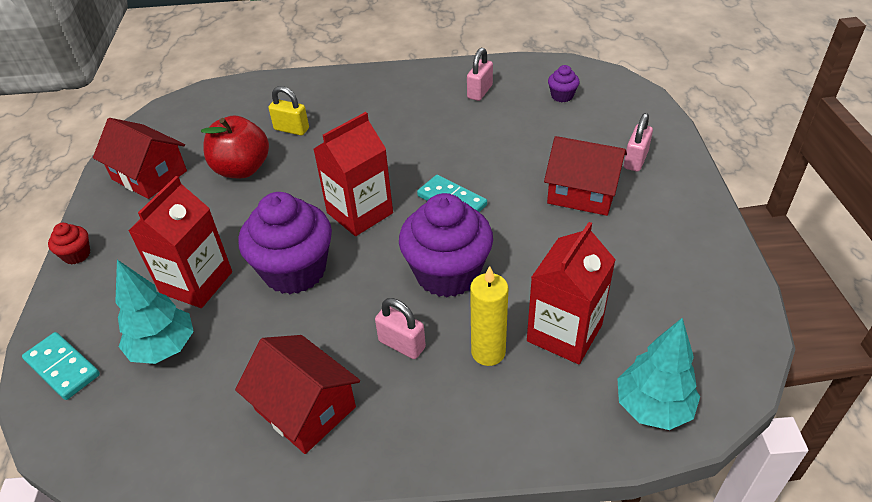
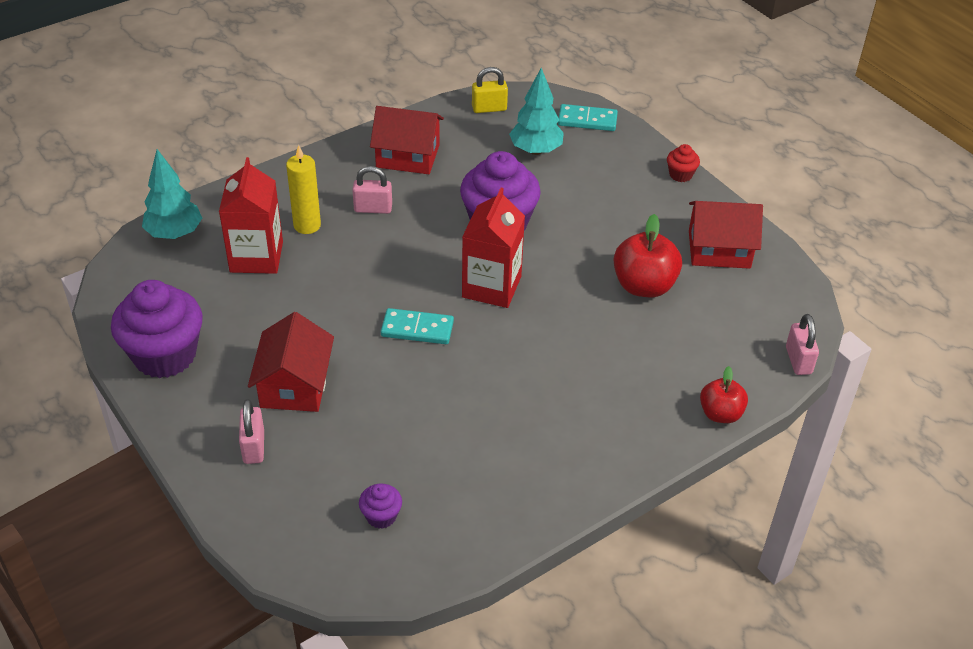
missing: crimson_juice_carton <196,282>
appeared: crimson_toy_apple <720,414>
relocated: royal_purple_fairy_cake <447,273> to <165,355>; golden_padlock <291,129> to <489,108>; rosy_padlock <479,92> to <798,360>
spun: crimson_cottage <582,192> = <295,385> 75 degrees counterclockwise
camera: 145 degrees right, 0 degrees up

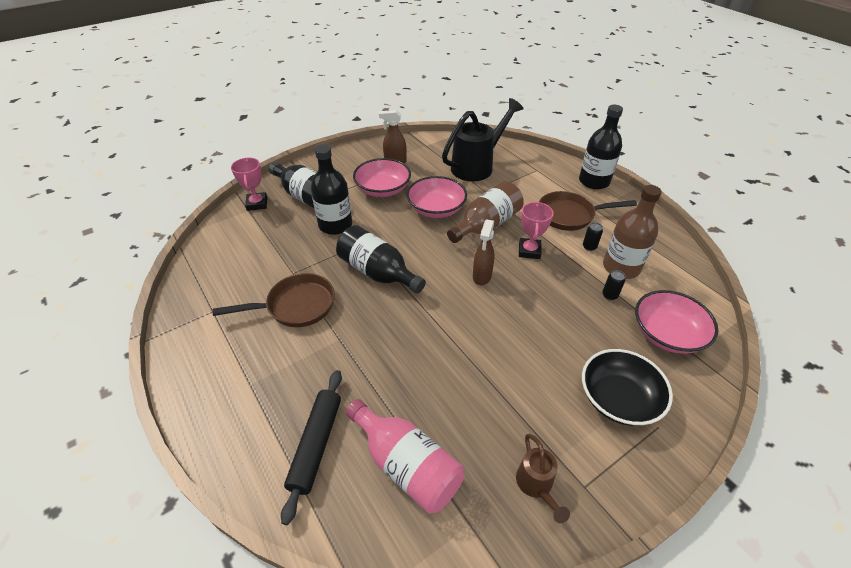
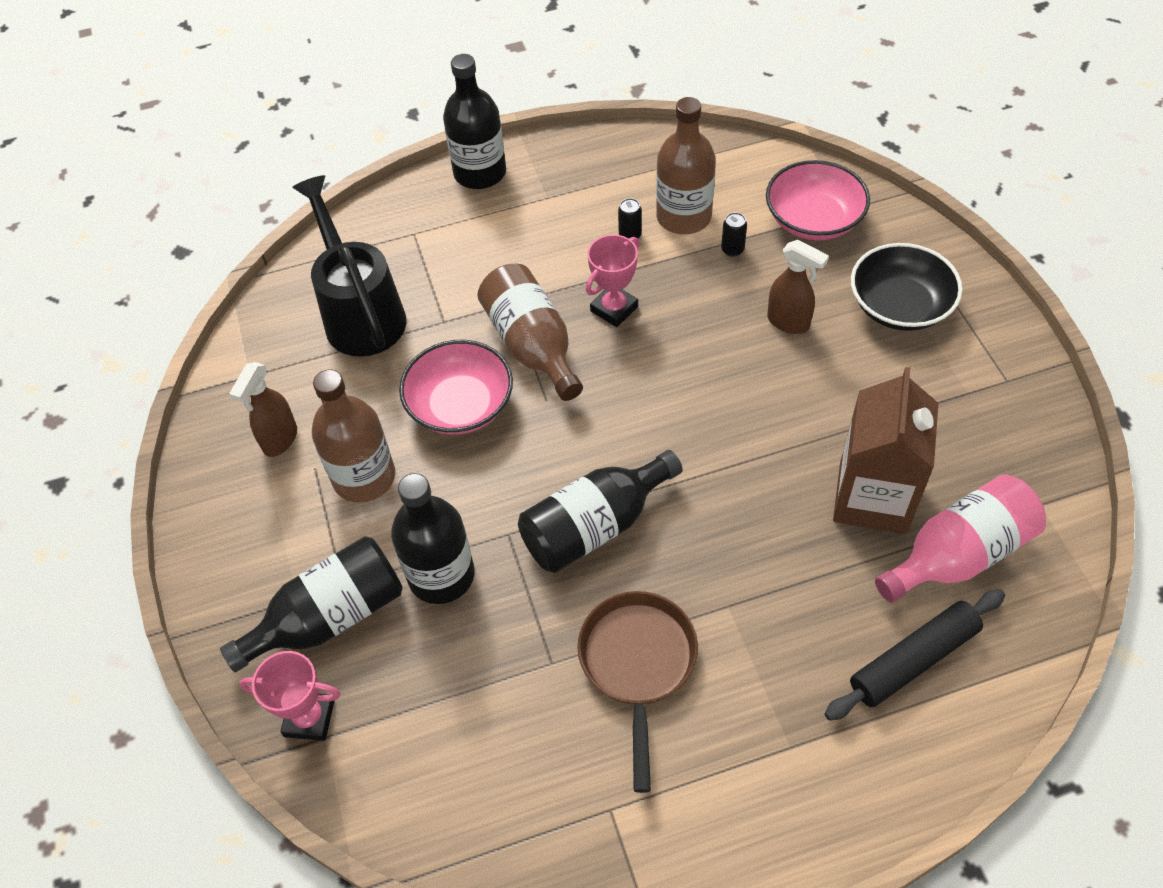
missing: brown_watering_pot <536,485>; brown_frying_pan <570,215>
appeared: brown_juice_carton <872,497>
relocated: brown_spray_bottle <482,277> to <789,322>
exchanged: rosy_deep_dish <383,189> to brown_flask <364,477>
spun: rosy_trophy <529,251> = <614,309> 75 degrees counterclockwise; ebony_rolling_pin <316,445> = <913,660> 60 degrees counterclockwise
camera: 70 degrees left, 10 degrees up

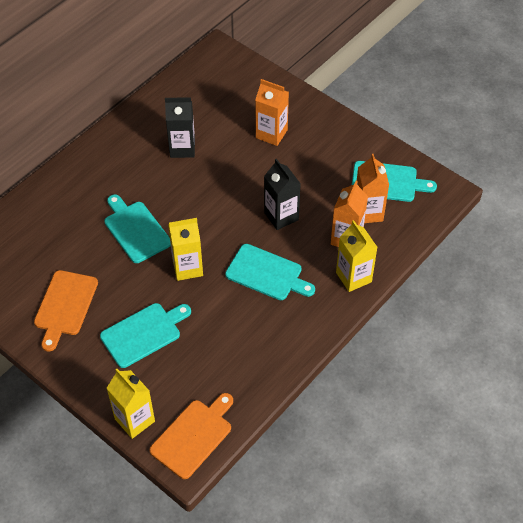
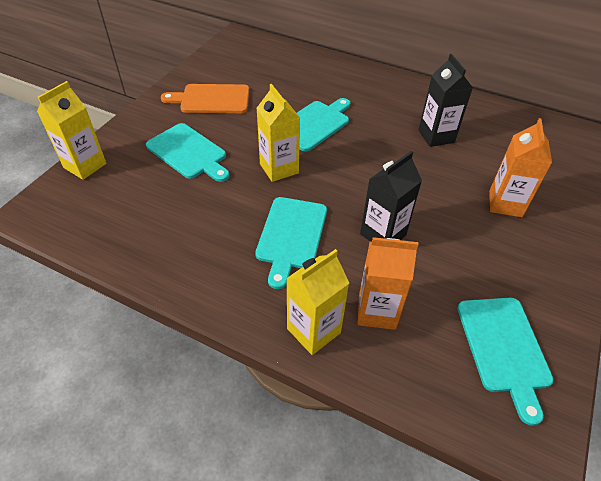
missing: orange_bread_board <193,436>; orange_juice_carton <368,212>
camera: 75 degrees right, 5 degrees down

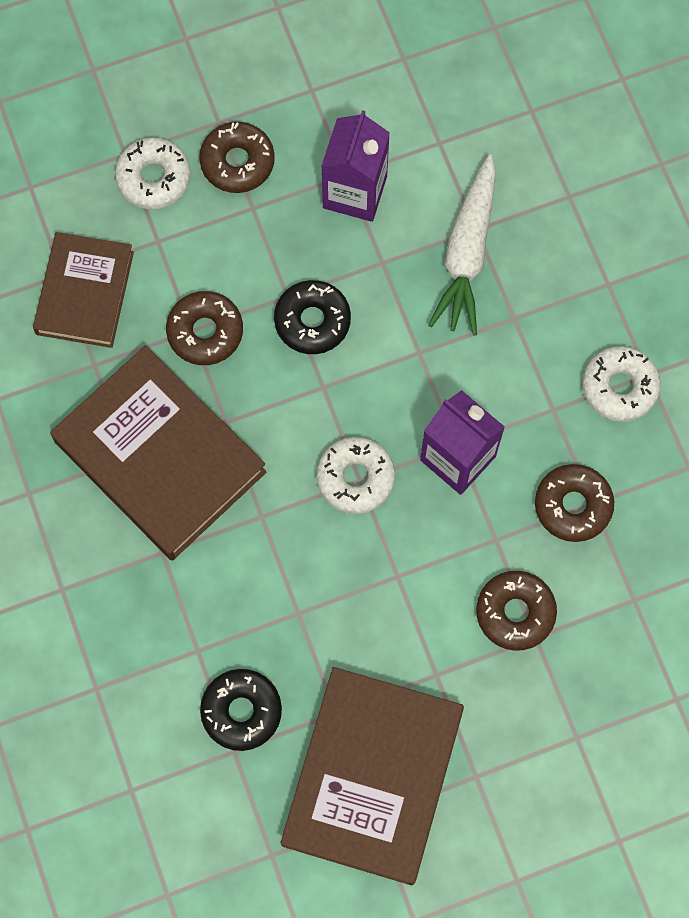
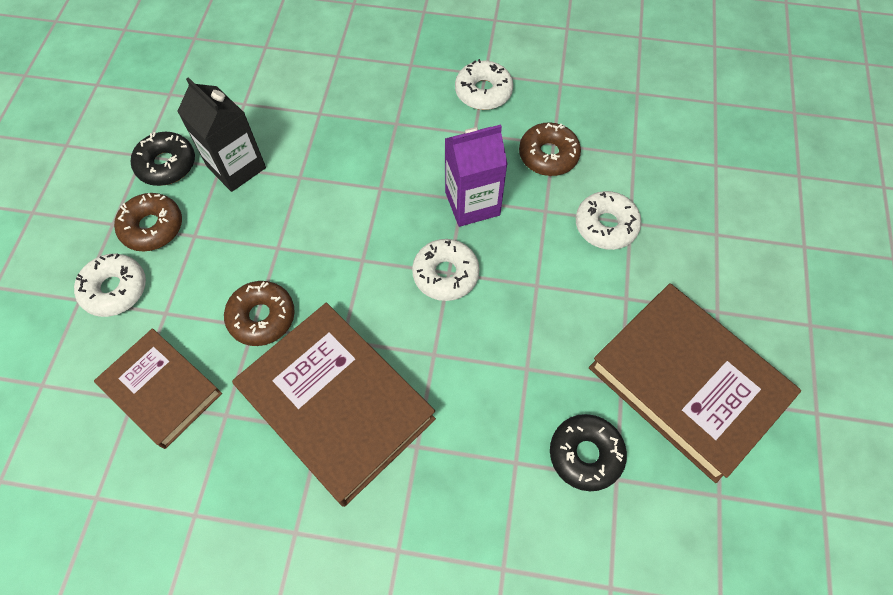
missing: pure_white_toy_carrot <467,253>
relocated: ebony_doughnut <312,321> to <166,164>
colour: royal_purple_juice_carton <355,192> to ebony_juice_carton <236,167>; brown_doughnut <515,612> to pure_white_doughnut <606,225>
spun: brown_book <160,456> = <337,404> 60 degrees clockwise
camera: 60 degrees left, 10 degrees down

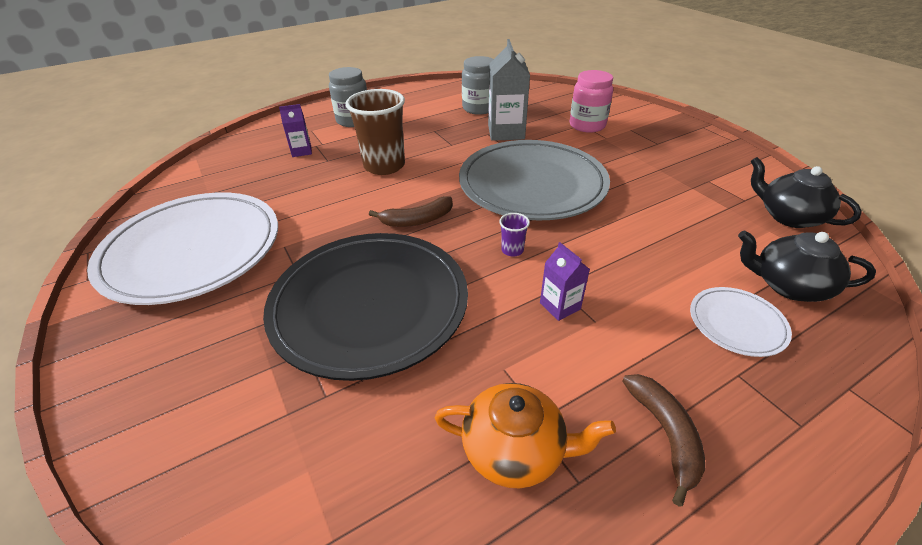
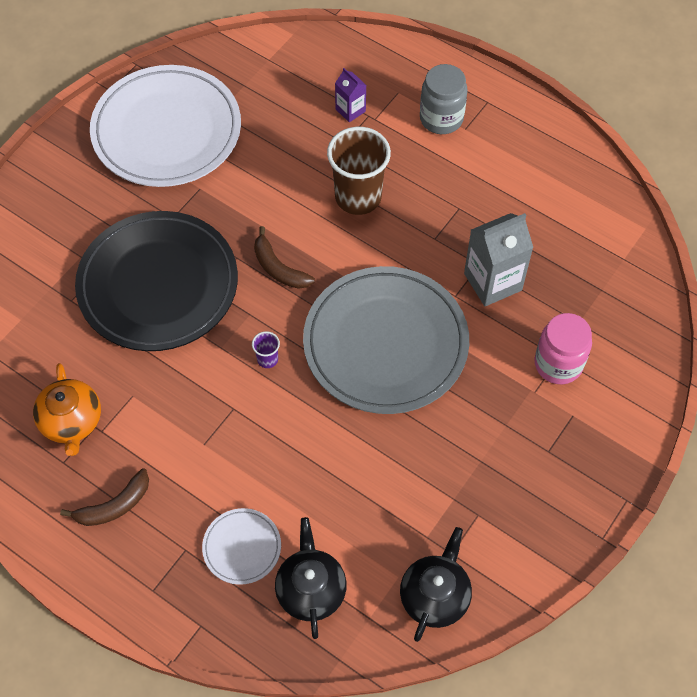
missing: gray_preserve_jar <479,108>; royal_purple_juice_carton <560,306>
camera: 65 degrees right, 20 degrees up

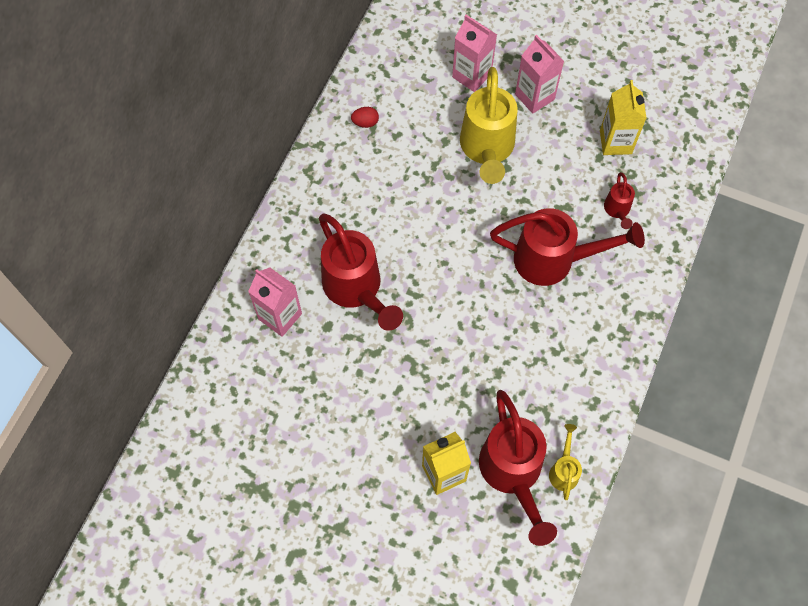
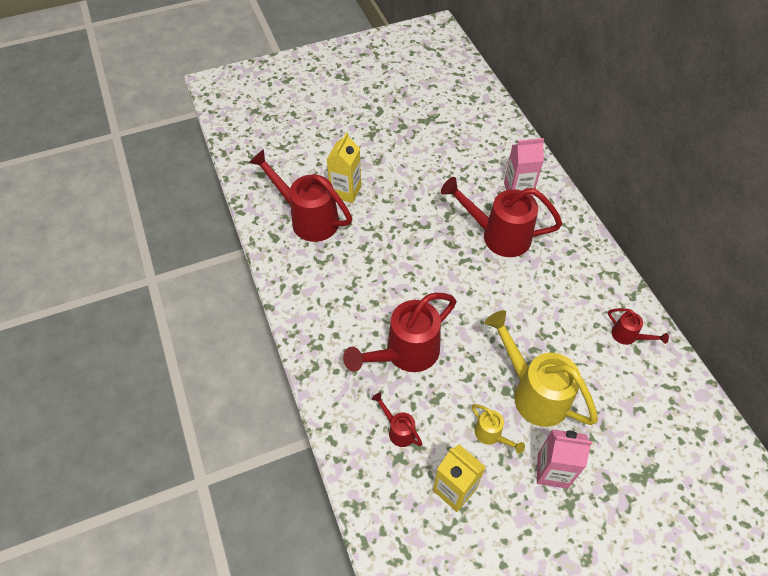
missing: rosy_juice_carton <471,75>
relocated: golden_watering_pot <564,470> to <491,435>
exchanged: crimson_egg <365,123> to crimson_watering_pot <628,336>
camera: 135 degrees right, 10 degrees down

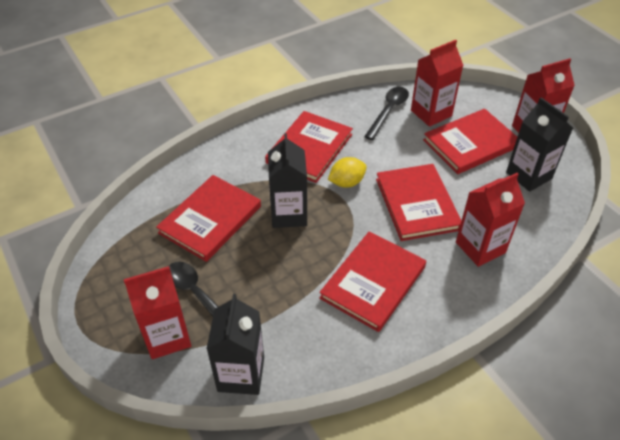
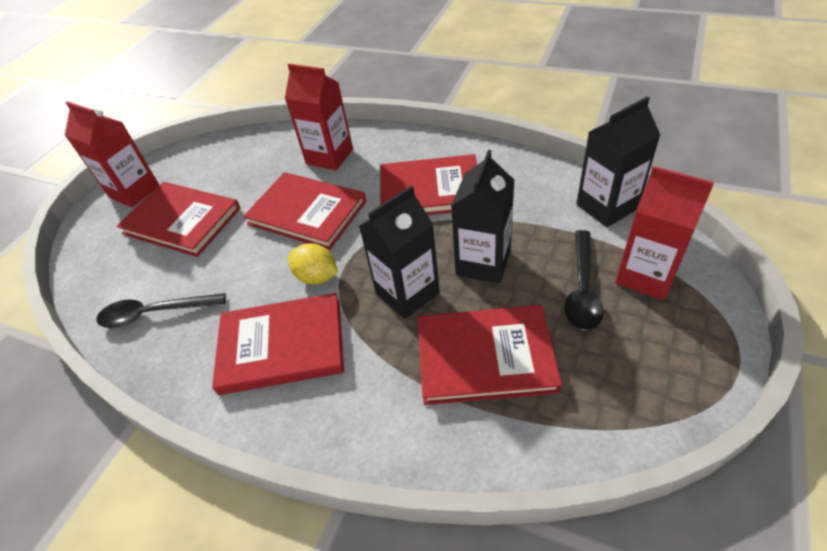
missing: crimson_juice_carton <431,113>
relocated: ebony_juice_carton <528,175> to <483,263>
spun: crimson_book <417,204> = <307,213> 75 degrees clockwise
camera: 120 degrees left, 0 degrees up

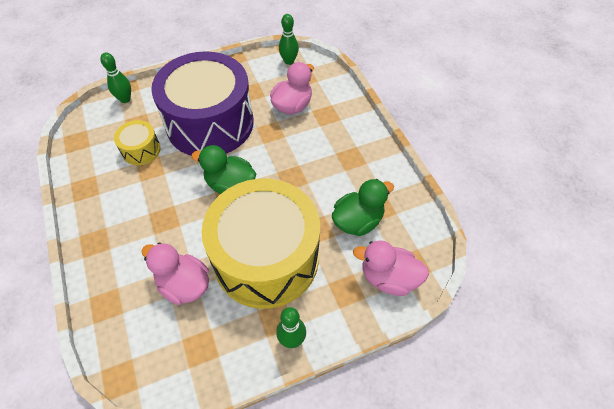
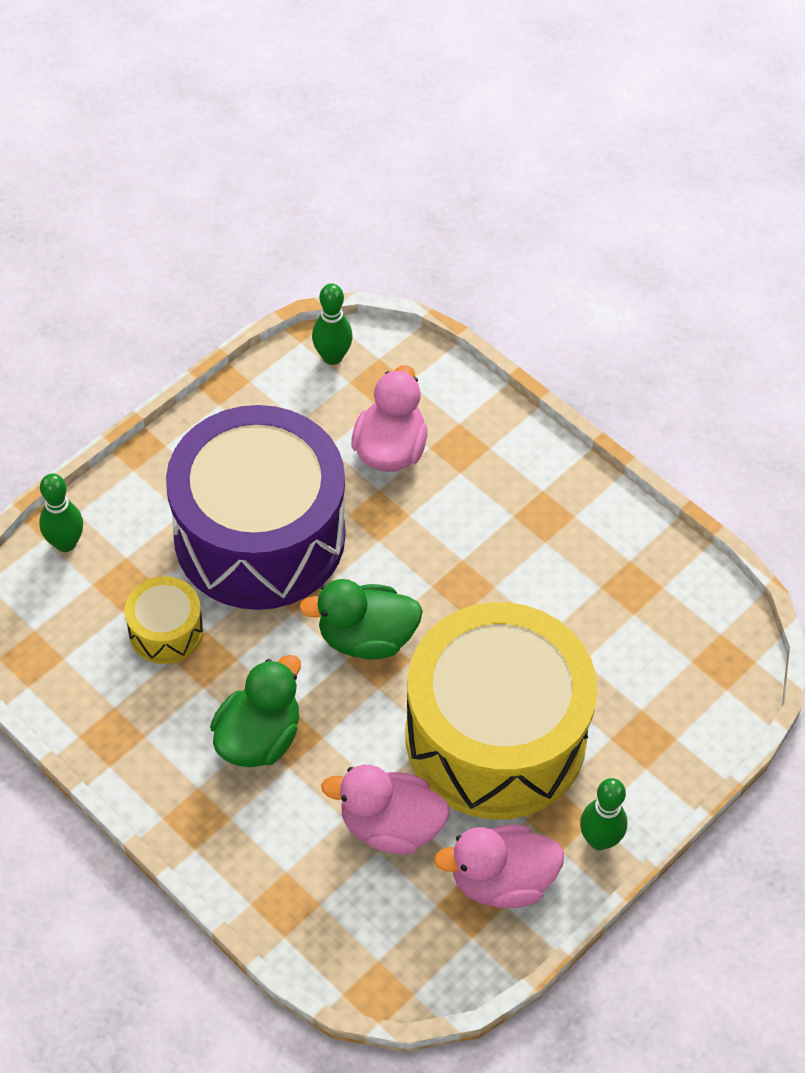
relocated: emerald_rubber_duck <358,221> to <259,737>; rosy_rubber_duck <388,278> to <501,880>
camera: 25 degrees left, 0 degrees up

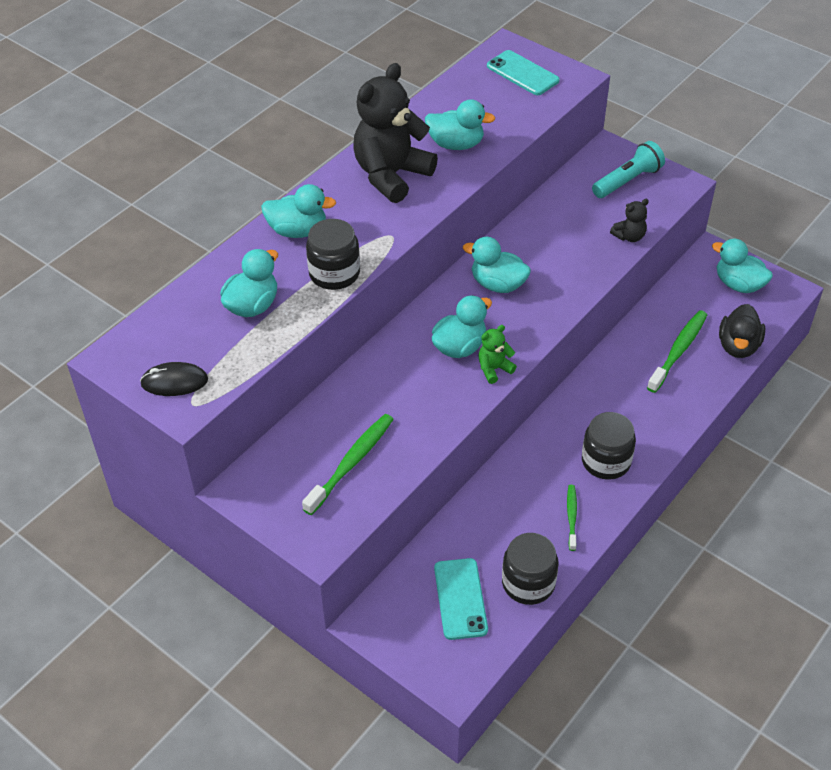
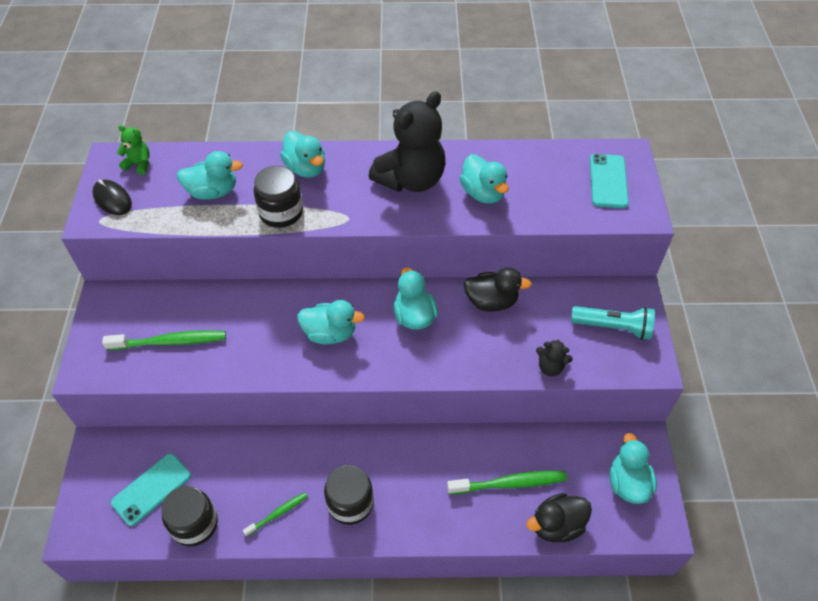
appeared: ebony_rubber_duck <491,301>
relocated: emerald_teddy_bear <494,369> to <139,164>
spun: ebony_teddy_bear <391,175> = <411,180> 135 degrees clockwise
camera: 50 degrees right, 5 degrees up

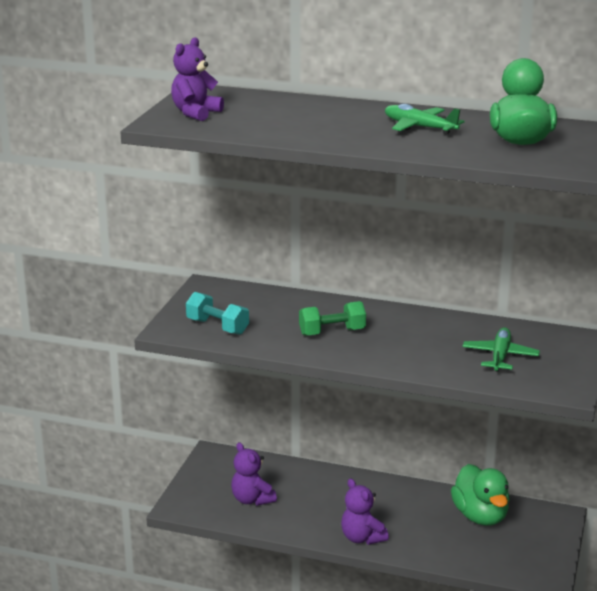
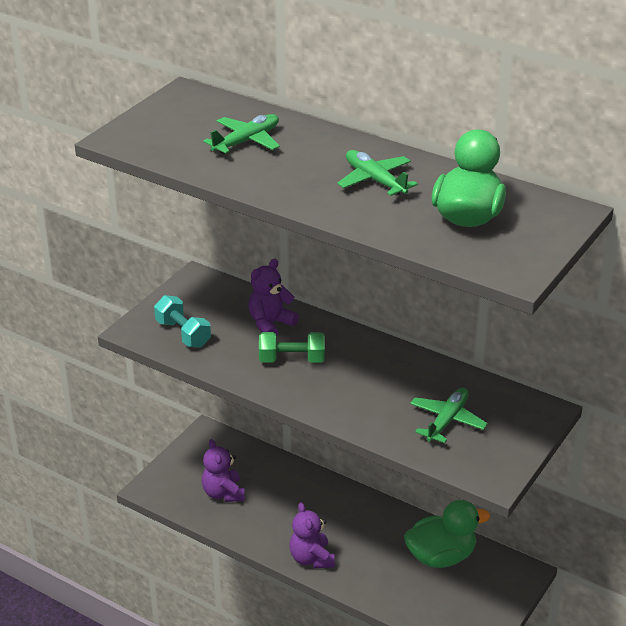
appeared: emerald_aeroplane <247,141>
relocated: royal_purple_teddy_bear <195,113> to <270,324>
spun: emerald_rubber_duck <480,516> = <441,556> 105 degrees counterclockwise
camera: 15 degrees right, 10 degrees up

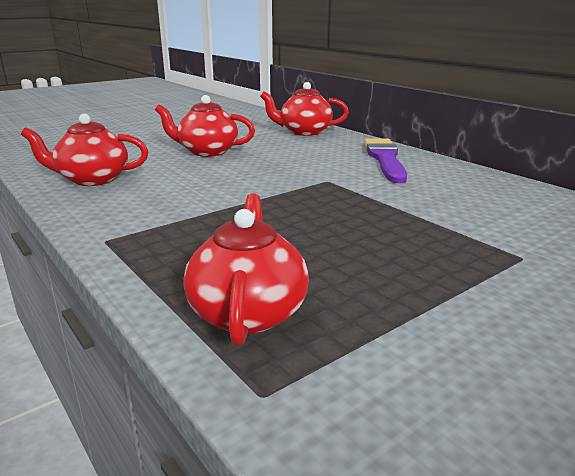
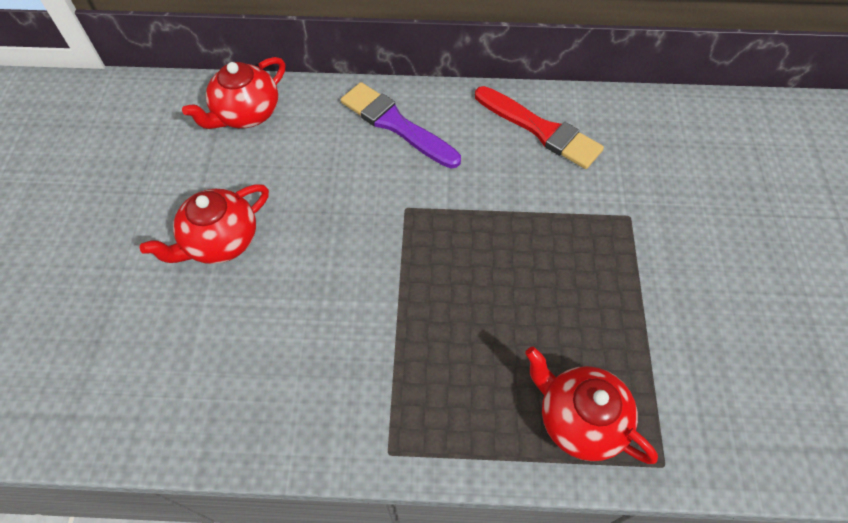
missing: crimson_teapot <92,179>
appeared: crimson_paint_brush <540,130>
camera: 50 degrees left, 35 degrees up

